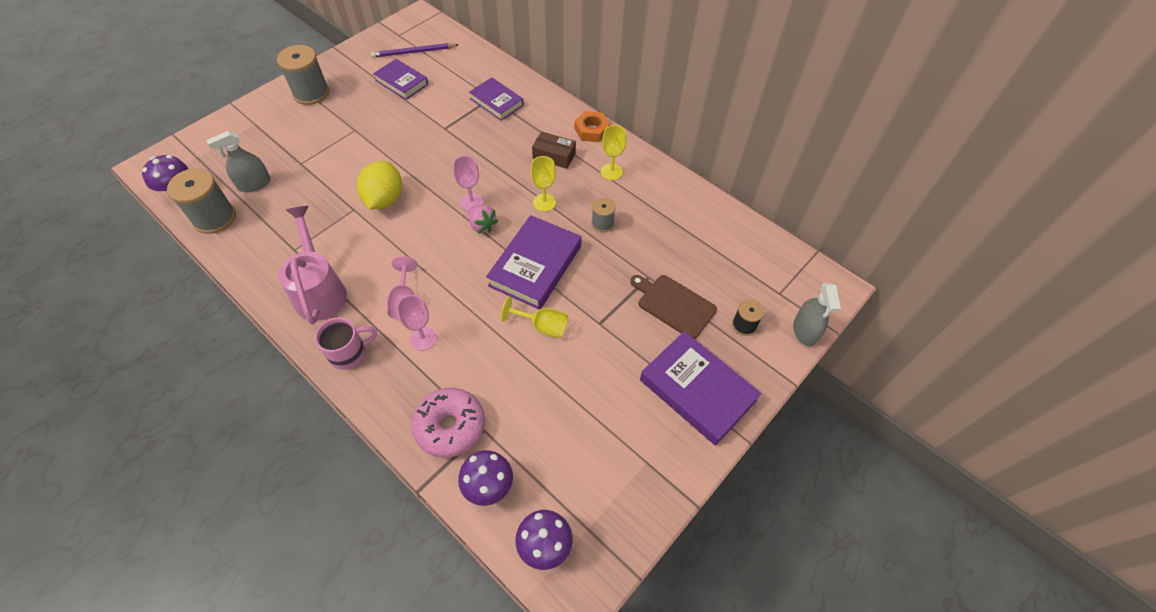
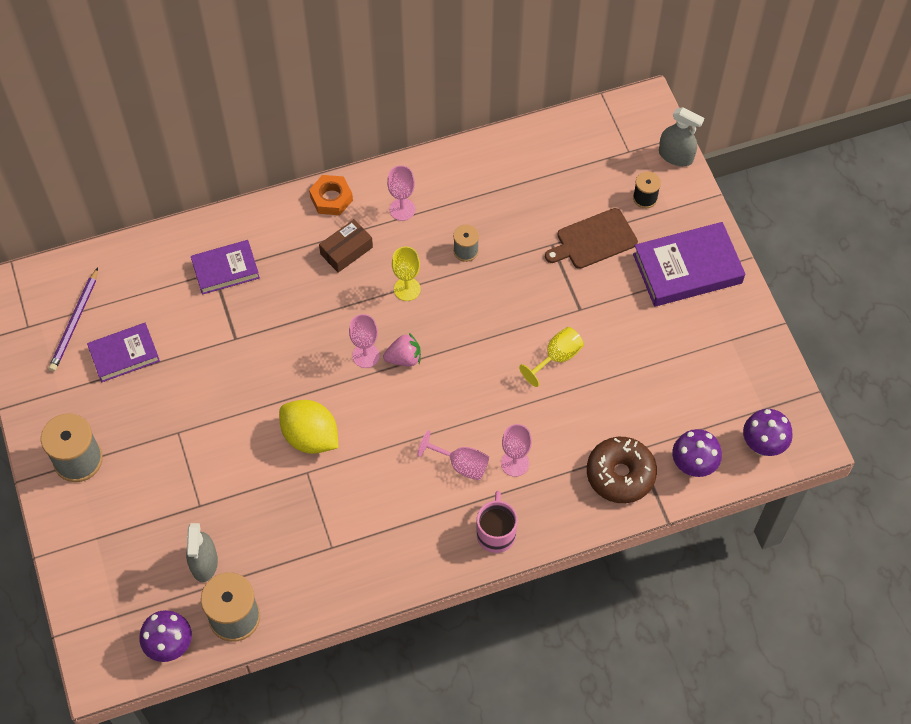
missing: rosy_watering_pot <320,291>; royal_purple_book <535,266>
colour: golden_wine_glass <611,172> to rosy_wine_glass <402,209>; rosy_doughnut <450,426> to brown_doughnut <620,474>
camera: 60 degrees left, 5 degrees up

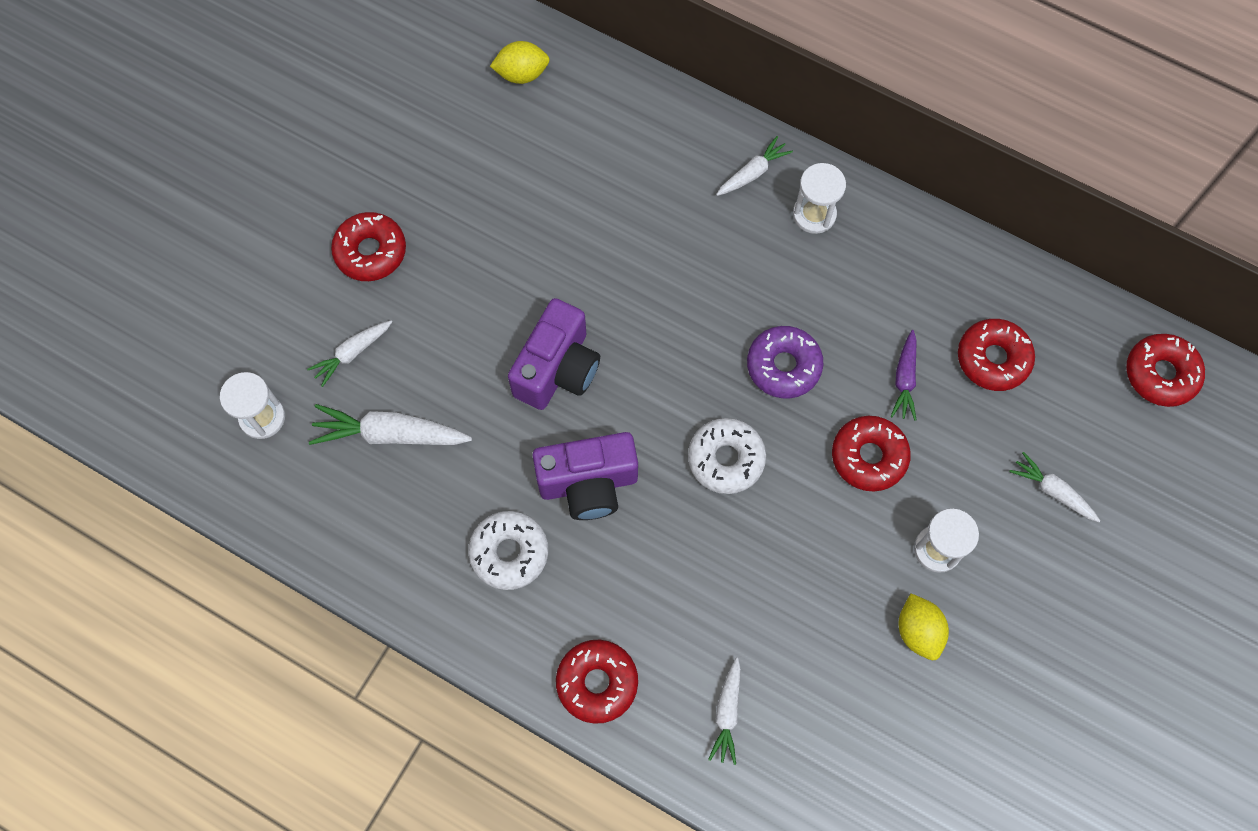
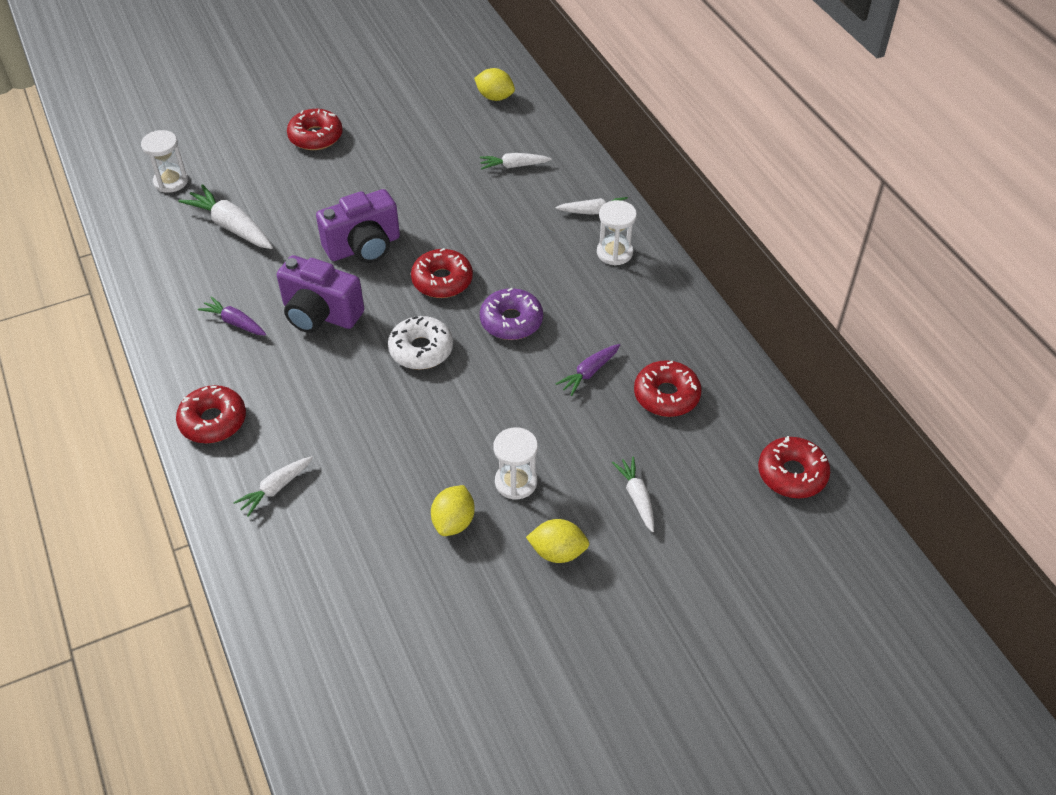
appeared: golden_toy_lemon <558,552>
relocated: crimson_doughnut <868,457> to <442,280>; pure_white_toy_carrot <352,353> to <513,166>
exchanged: pure_white_doughnut <509,553> to royal_purple_toy_carrot <235,322>
camera: 35 degrees right, 20 degrees down

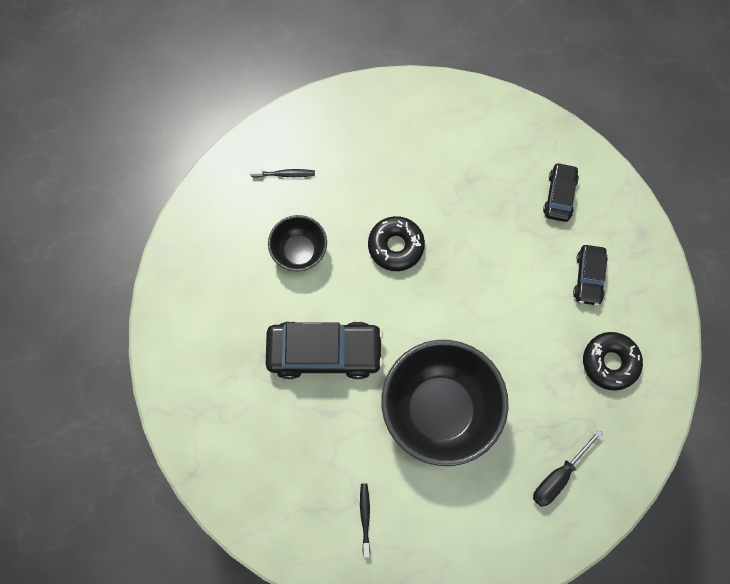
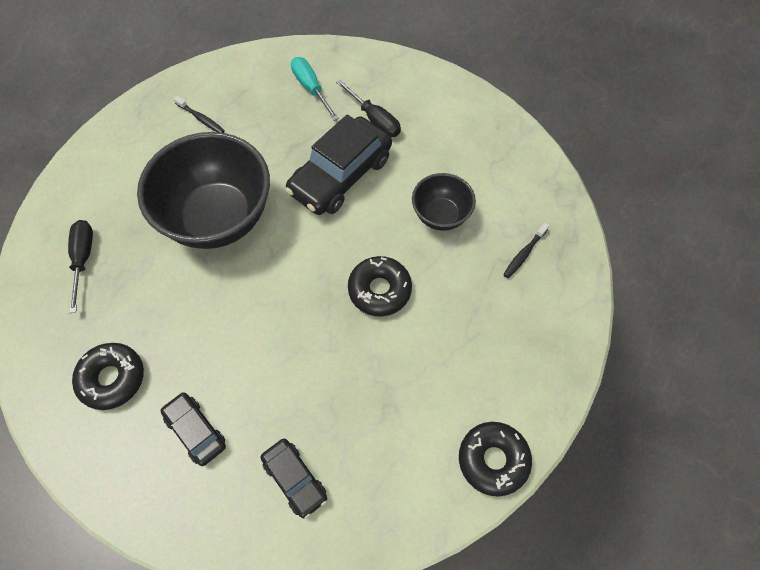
appeared: aqua_hand_screwdriver <311,88>; ebony_hand_screwdriver <374,119>; ebony_doughnut <493,460>
camera: 130 degrees right, 10 degrees down

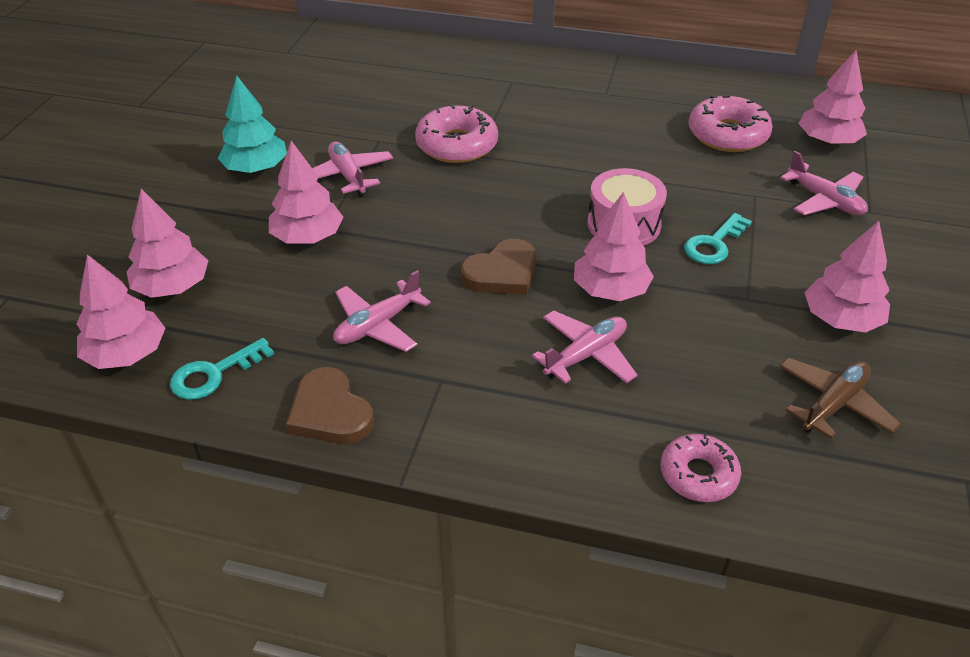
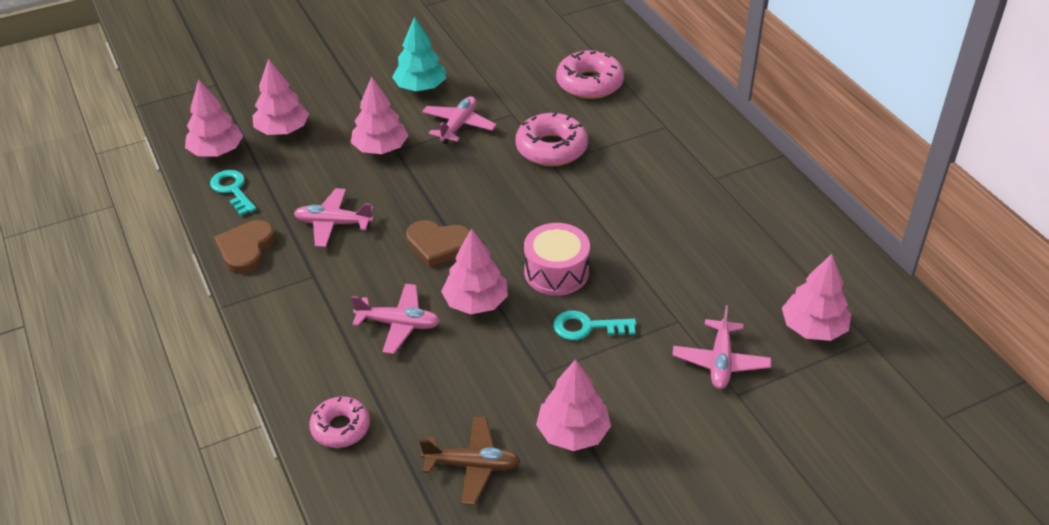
relocated: rosy_doughnut <727,134> to <589,83>
spun: aqua_latchkey <214,374> = <232,190> 45 degrees clockwise
camera: 50 degrees right, 0 degrees up

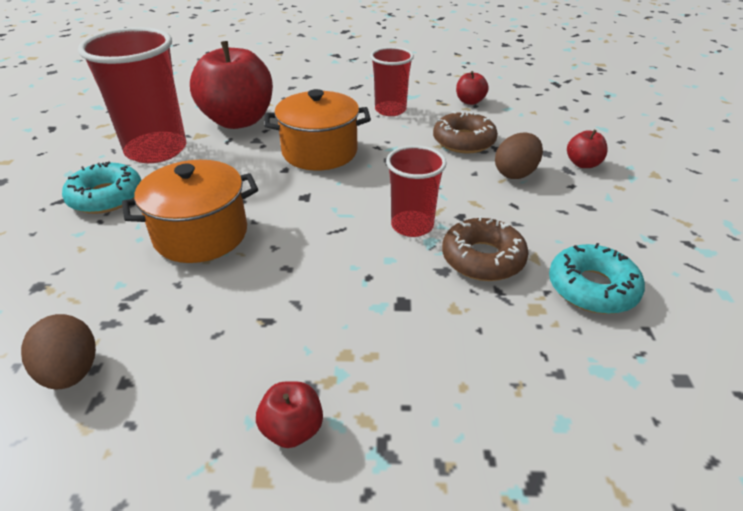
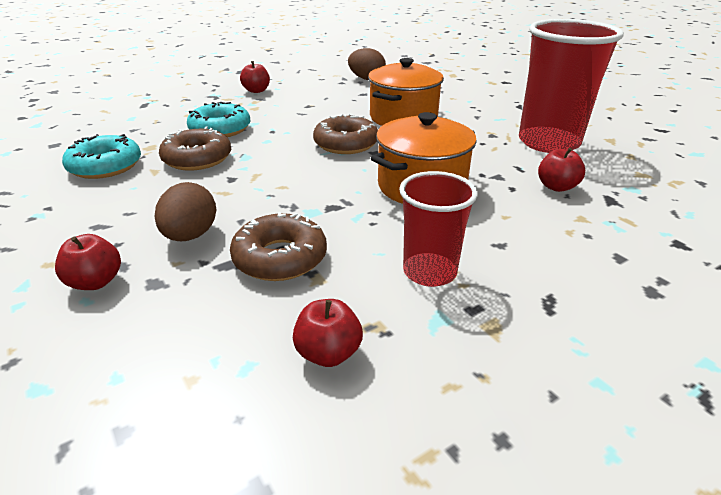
missing: crimson_tumbler <412,225>
appeared: brown_doughnut <346,144>
relocated: aqua_doughnut <106,197> to <220,129>
size: crimson_toy_apple <238,121> = <556,187> x0.43
camera: 145 degrees right, 5 degrees down

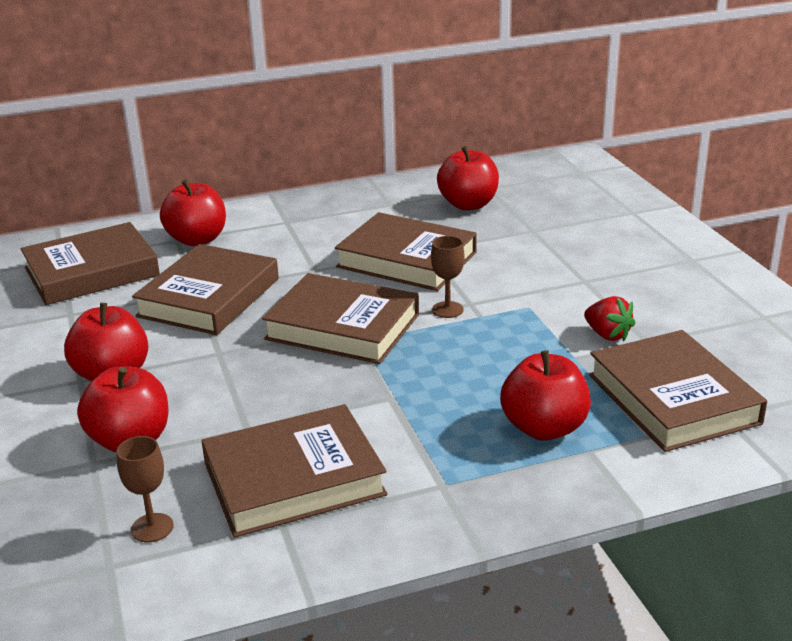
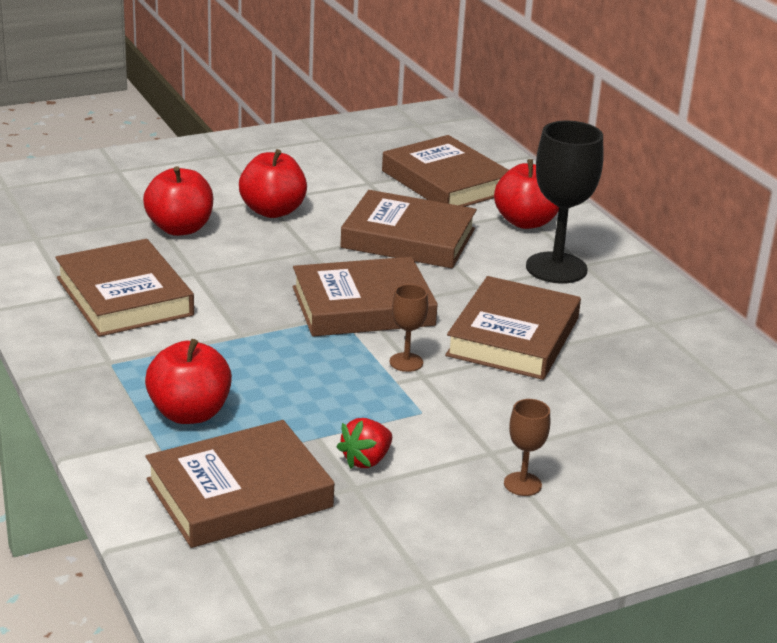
missing: crimson_toy_apple <468,204>
appeared: ebony_wine_glass <556,268>
relocated: brown_wine_glass <152,528> to <522,484>
spun: brown_book <342,327> = <363,306> 60 degrees clockwise
camera: 80 degrees right, 0 degrees up

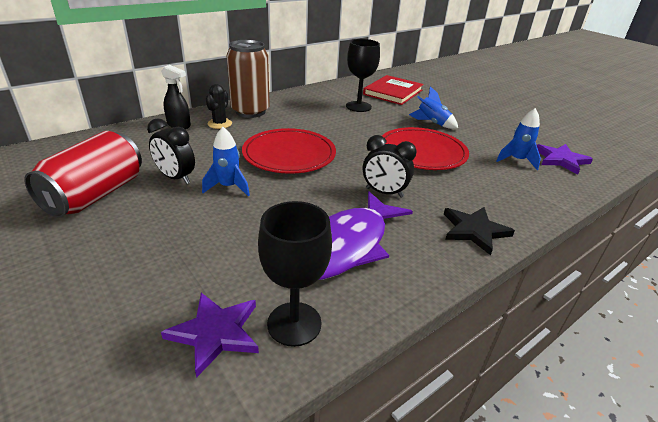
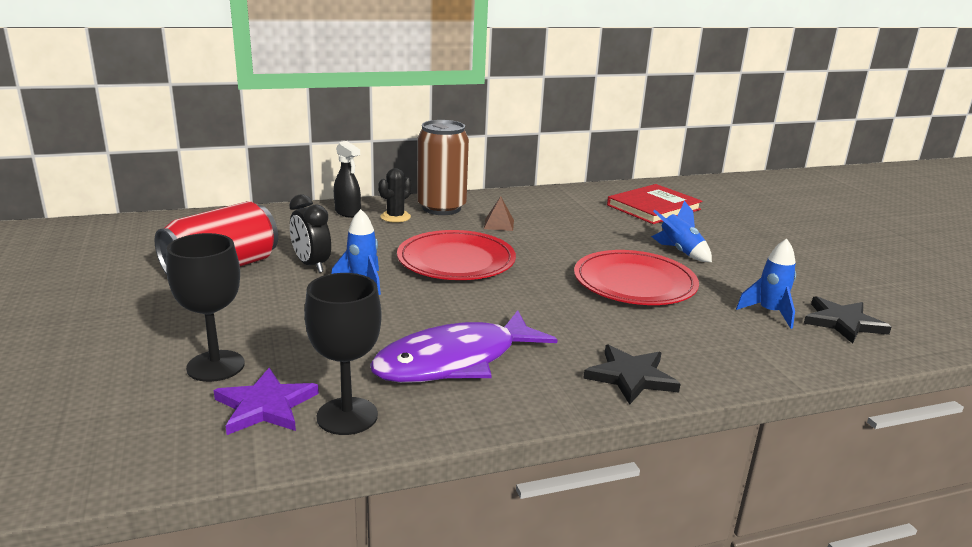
missing: ebony_clock <384,192>
appeared: brown_solid_pyramid <499,224>
relocated: ebony_wine_glass <358,106> to <215,366>
colour: royal_purple_five-pointed_star <561,160> to ebony_five-pointed_star <843,322>
camera: 20 degrees right, 10 degrees down

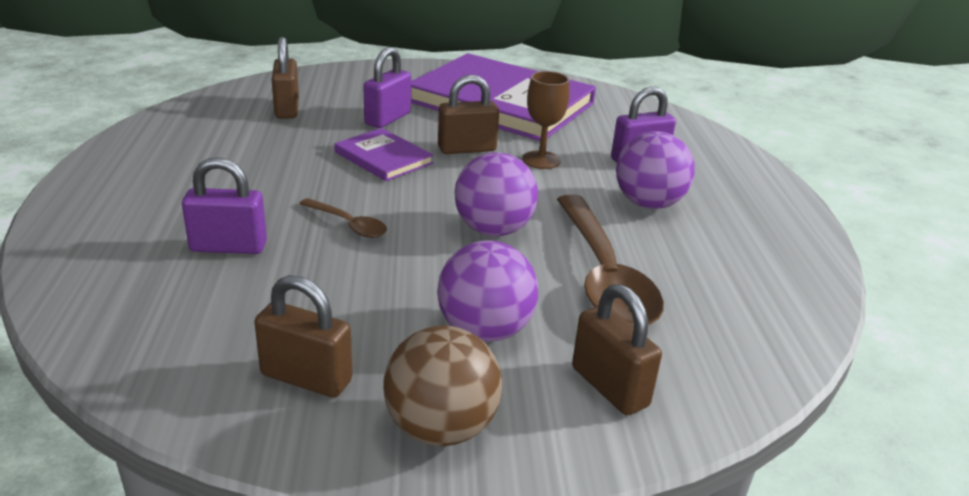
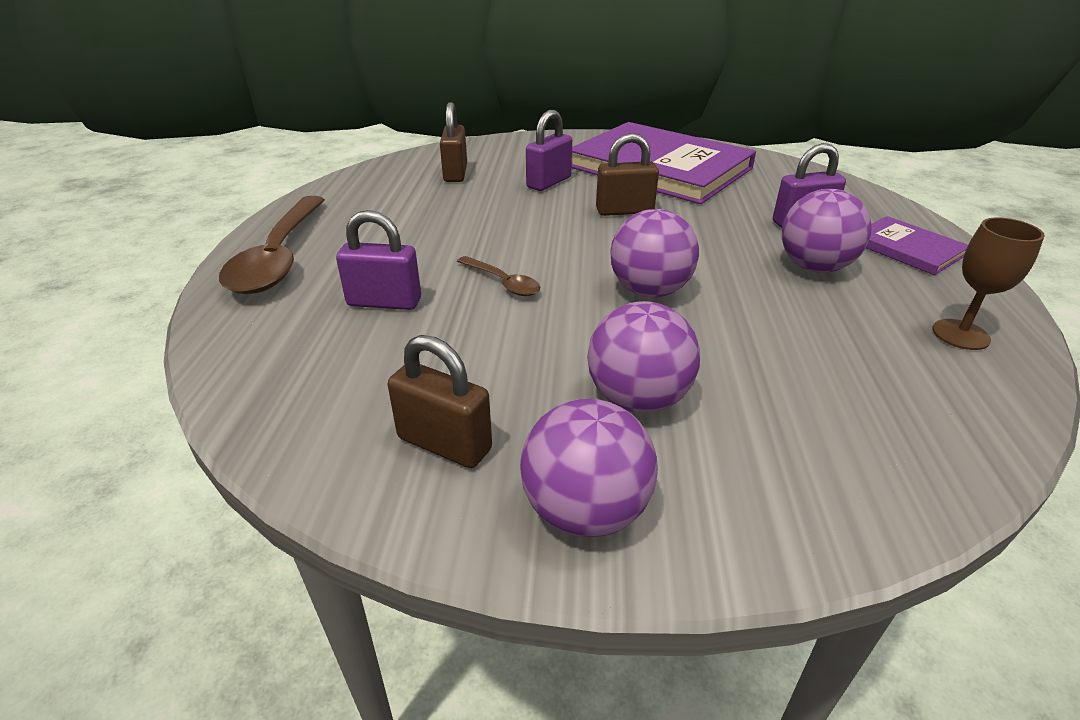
missing: brown_padlock <609,387>
relocated: brown_spoon <603,275> to <279,257>; royal_purple_book <383,158> to <907,248>; brown_wine_glass <541,160> to <960,334>
colour: brown_ball <441,427> to royal_purple_ball <585,511>
camera: 10 degrees right, 5 degrees up

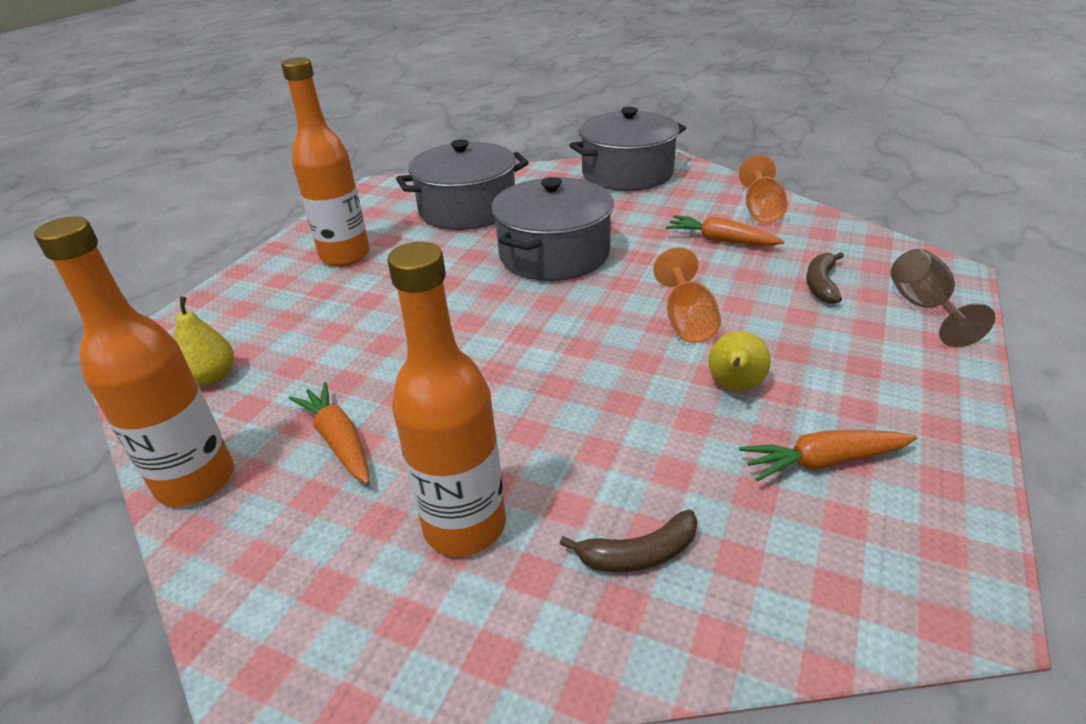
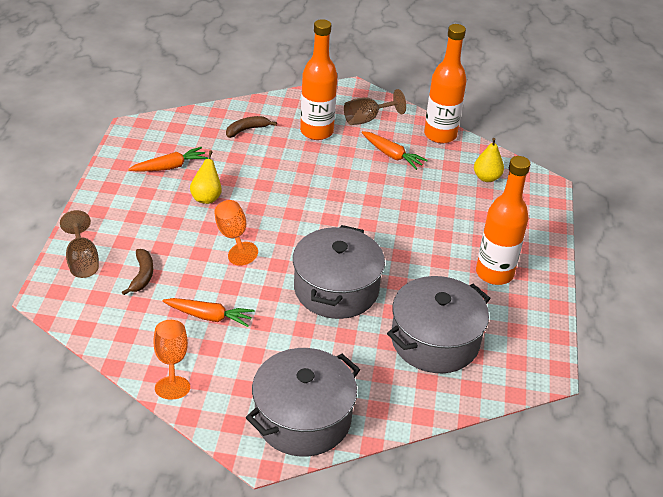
appeared: brown_wine_glass <367,119>
camera: 160 degrees right, 5 degrees up

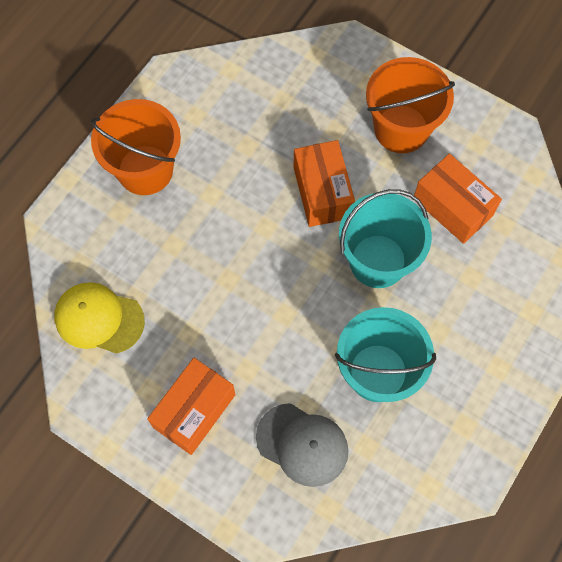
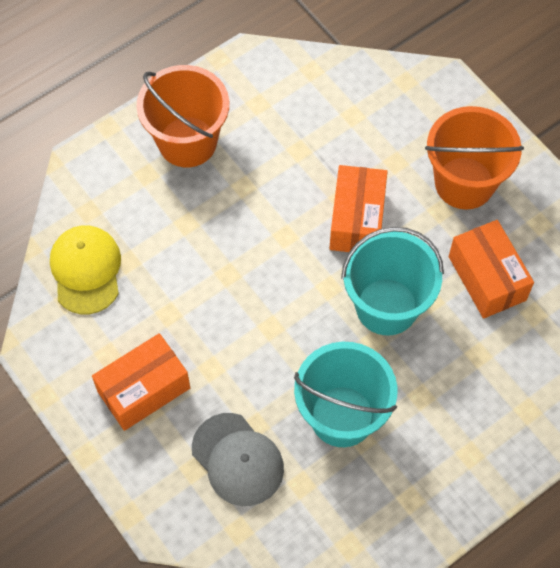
spun: golden_cap <99,319> = <86,270> 45 degrees clockwise
camera: 20 degrees right, 5 degrees down

